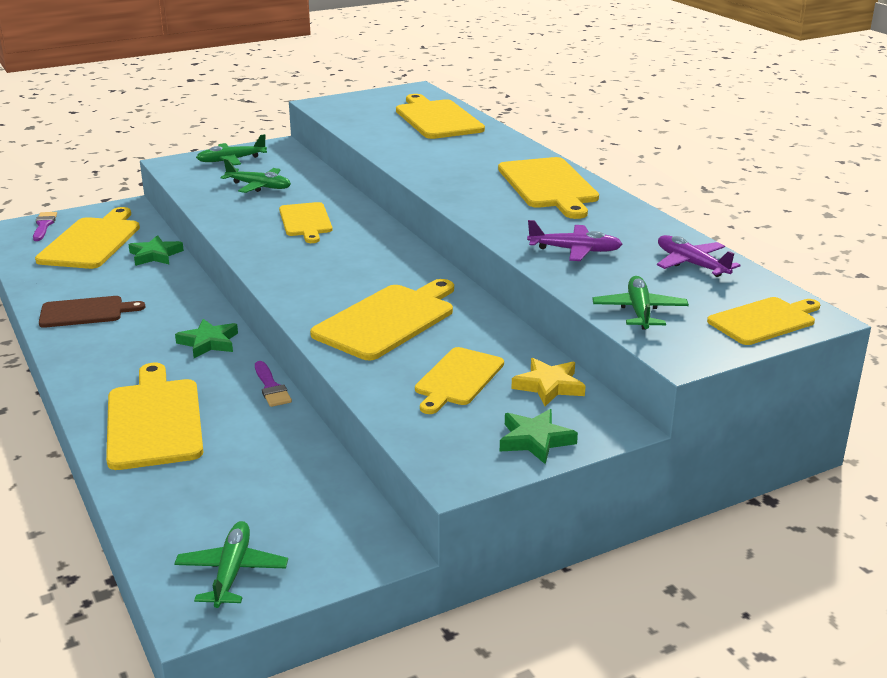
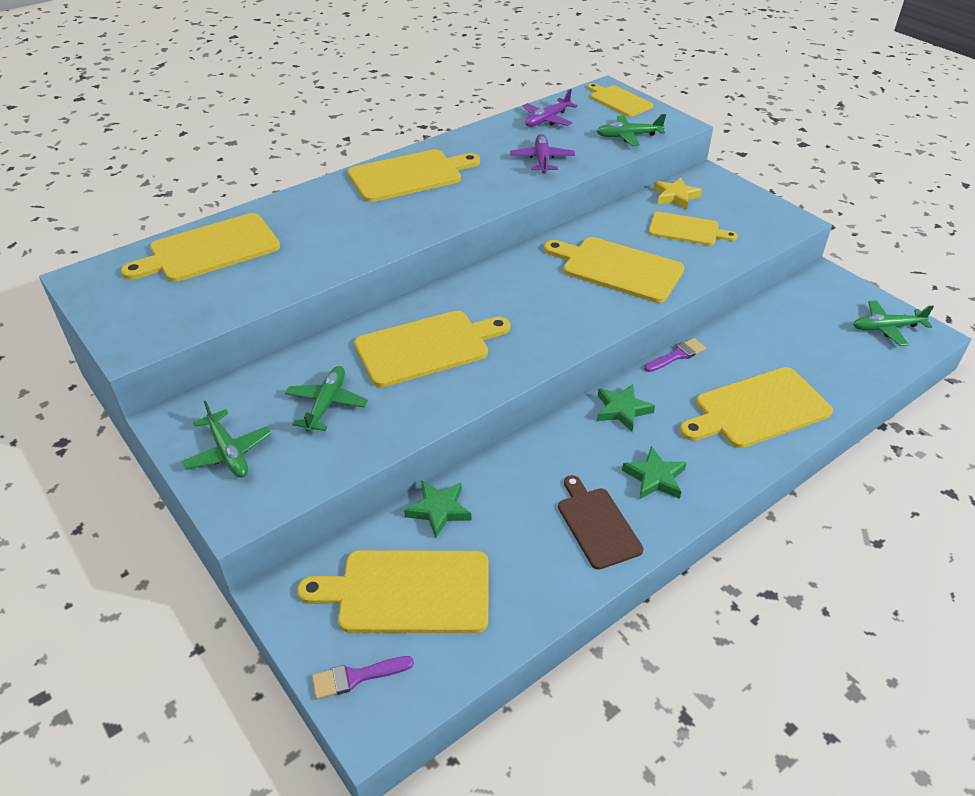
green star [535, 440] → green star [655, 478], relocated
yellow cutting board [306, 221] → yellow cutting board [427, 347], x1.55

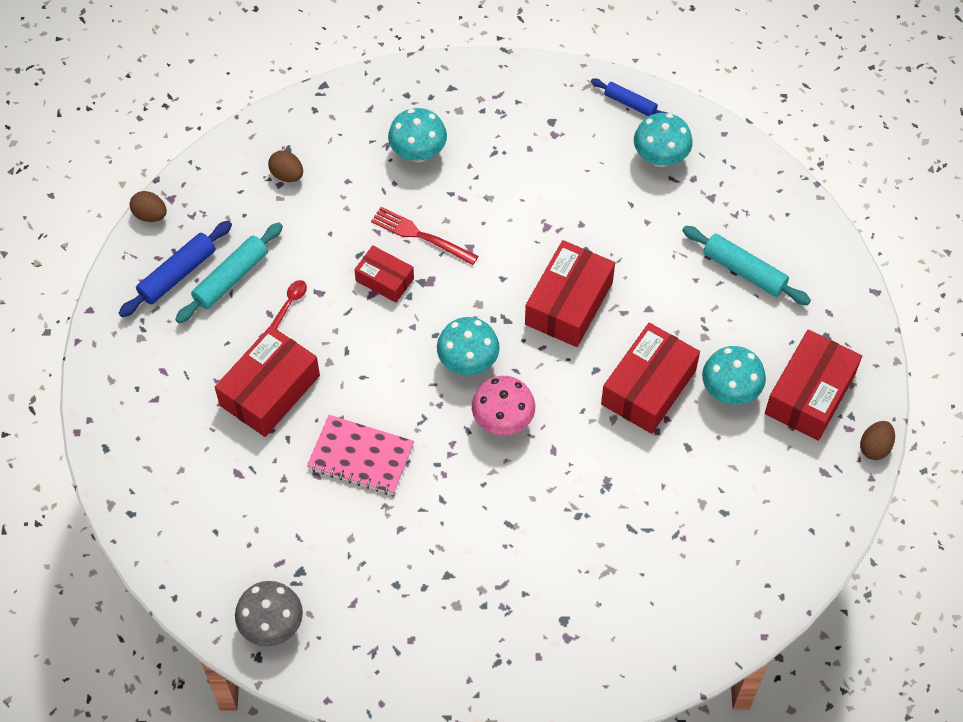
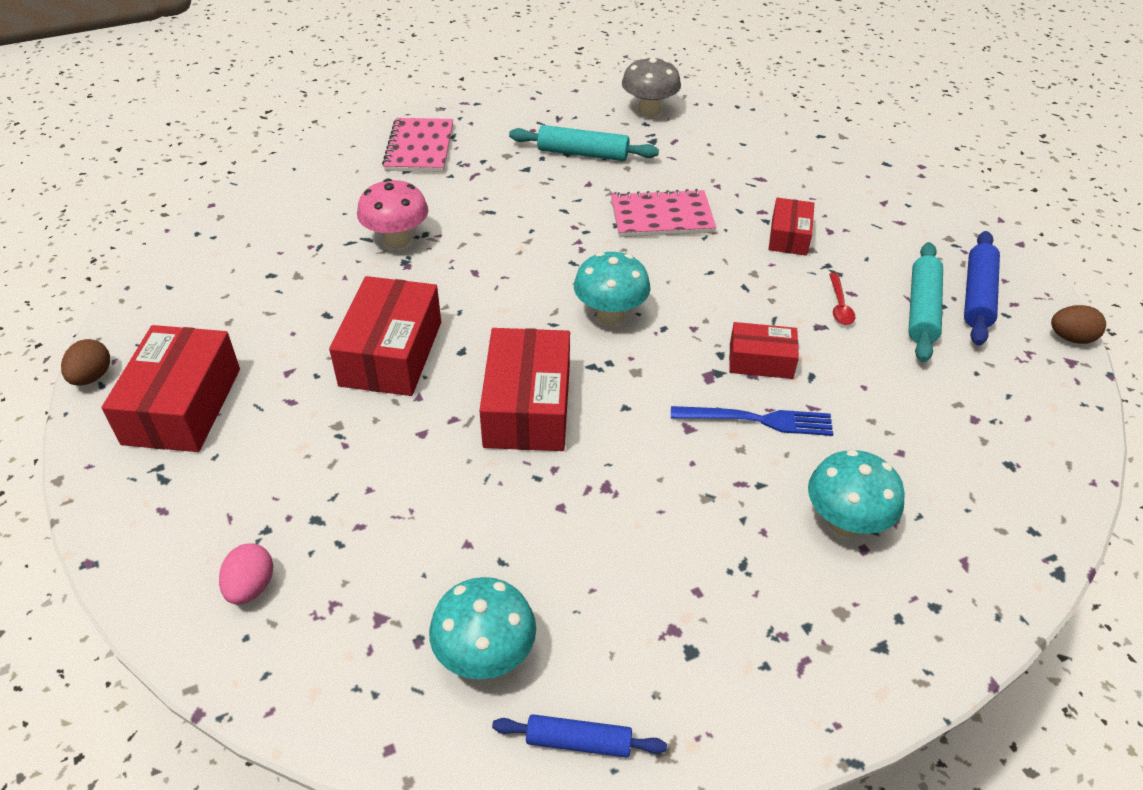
brown egg [287, 175] → -
turquoise mushroom [730, 391] → -
- → pink egg [251, 587]
- → pink notebook [419, 148]
pink mushroom [503, 421] → pink mushroom [397, 240], relocated
turquoise rolling pin [744, 271] → turquoise rolling pin [583, 154], relocated
red fork [420, 235] → blue fork [758, 420]
red box [270, 390] → red box [789, 236], x0.58

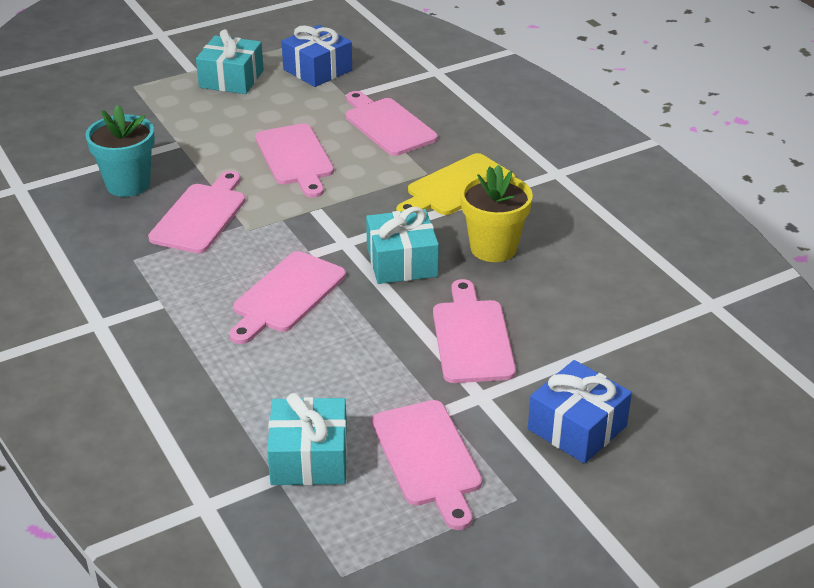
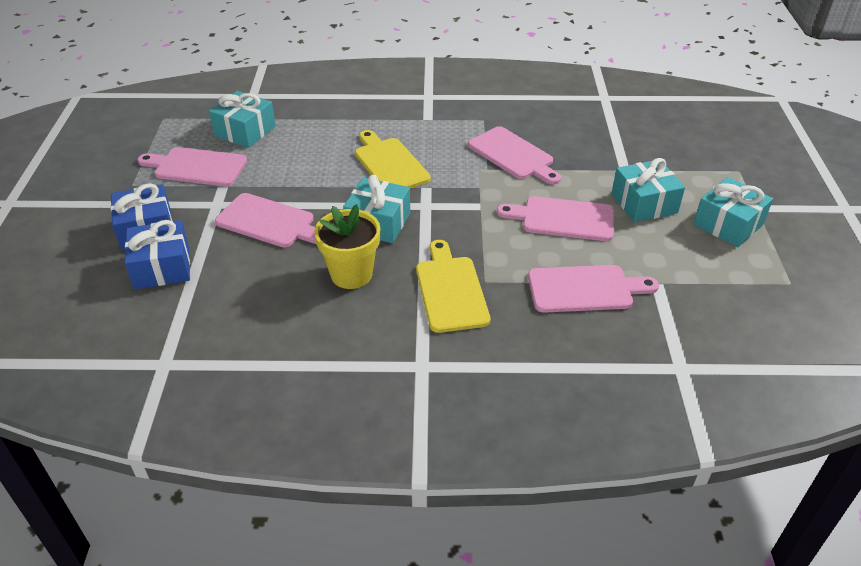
turquoise flower pot [128, 184] → -
- → turquoise gift [644, 203]
blue gift [317, 70] → blue gift [162, 267], relocated
pink cutting board [286, 295] → yellow cutting board [389, 163]

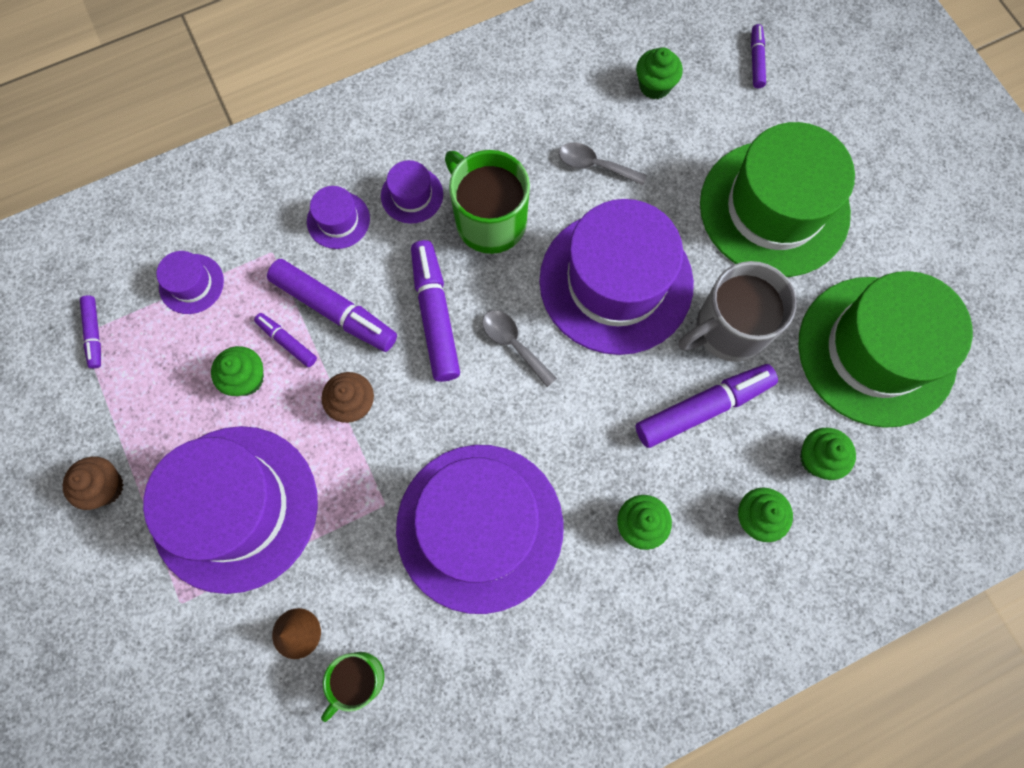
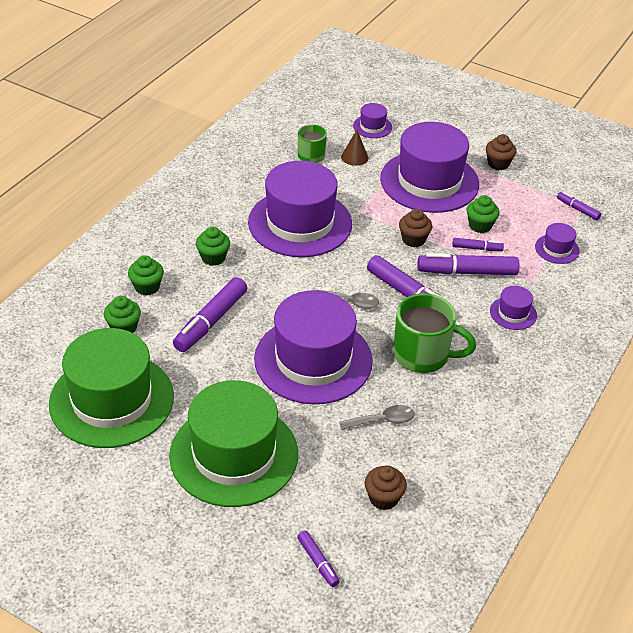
grey mug [728, 329] → -
purple hat [412, 195] → purple hat [372, 126], relocated
green cupcake [654, 86] → brown cupcake [383, 498]

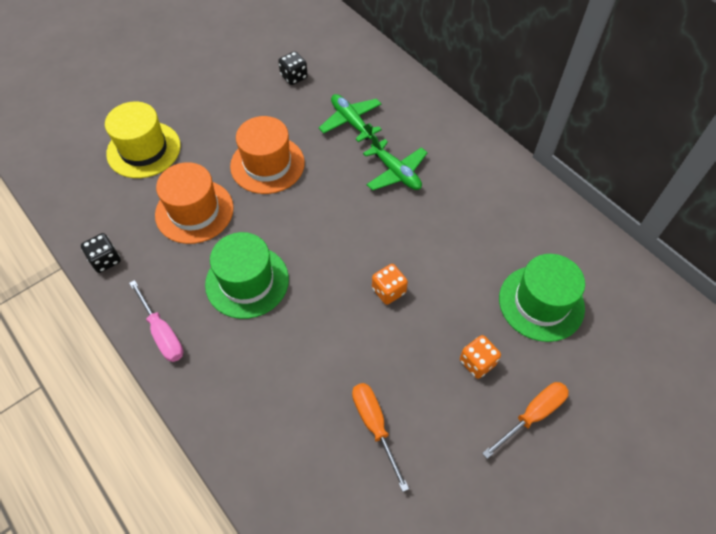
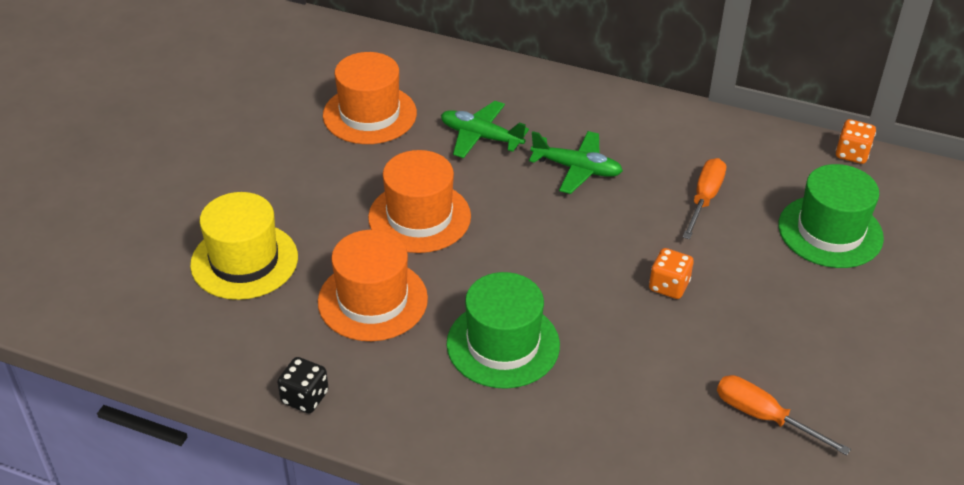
pink screwdriver [162, 333] → -
orange dice [477, 362] → orange dice [852, 154], relocated
orange screwdriver [532, 415] → orange screwdriver [704, 199], relocated
black dice [294, 77] → orange hat [369, 114]

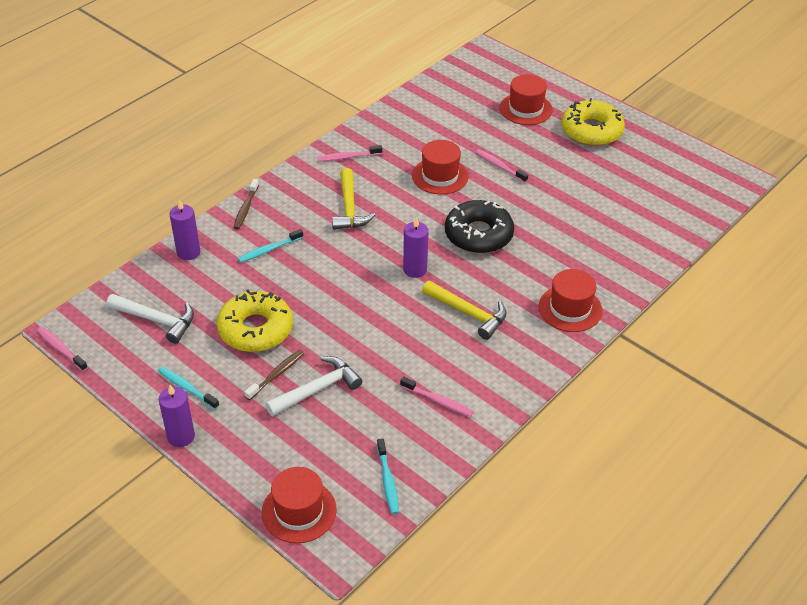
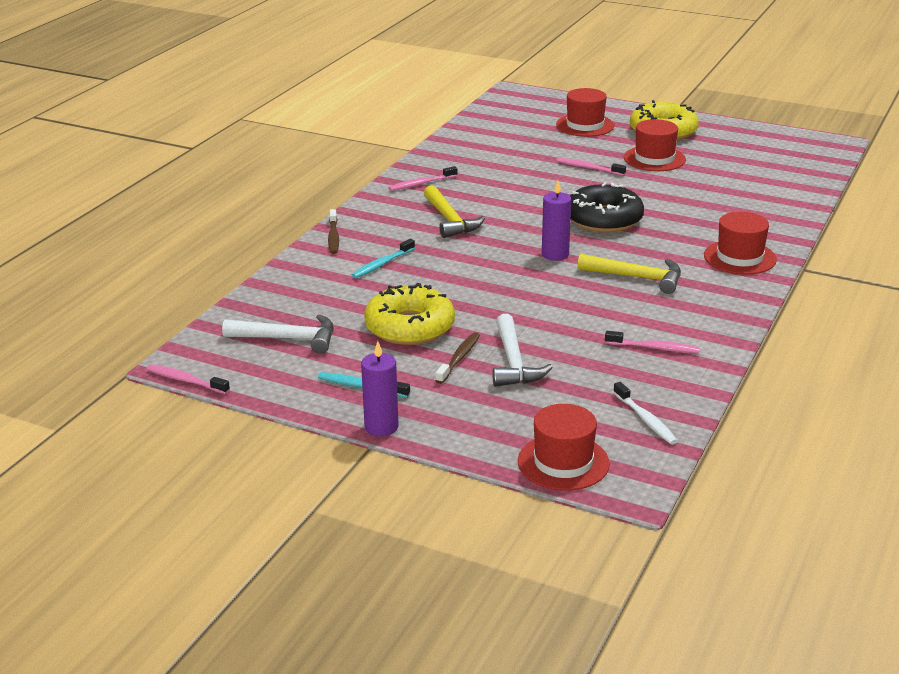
purple candle [188, 252] → -
red hat [440, 176] → red hat [654, 159], relocated
turquoise toothbrush [387, 481] → white toothbrush [645, 419]
white hammer [317, 389] → white hammer [514, 362], 135 degrees clockwise

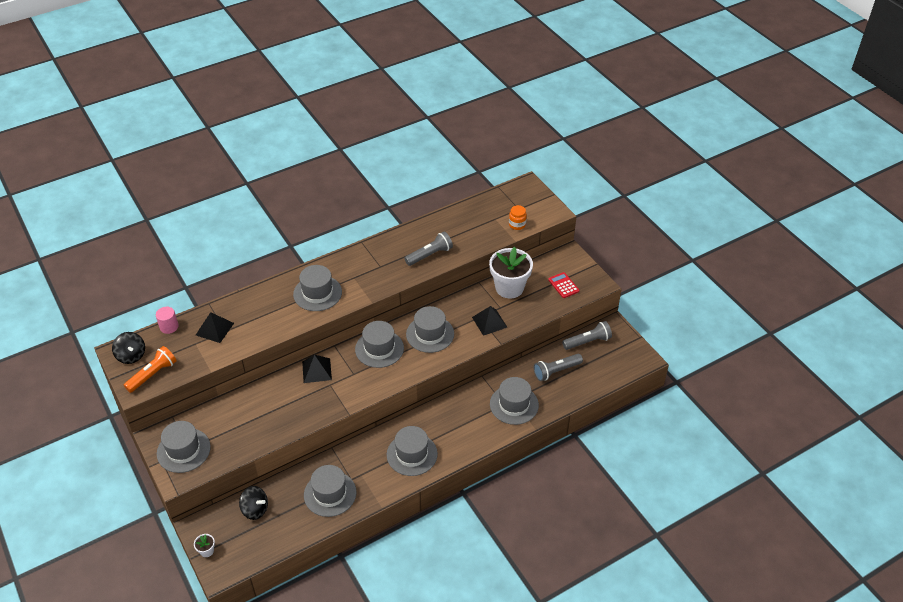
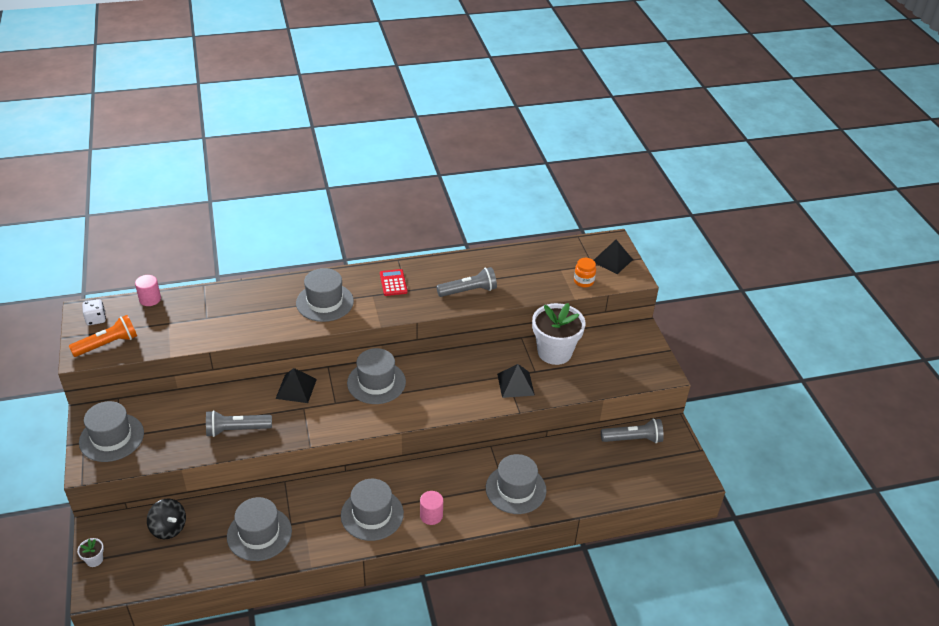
grey hat [430, 334] → -
- → pink cylinder [431, 515]
black pyramid [215, 329] → black pyramid [612, 260], relocated
grey flashlight [556, 371] → grey flashlight [236, 430], relocated
red calculator [563, 285] → red calculator [393, 283], relocated
black spinning top [131, 356] → white dice [96, 319]

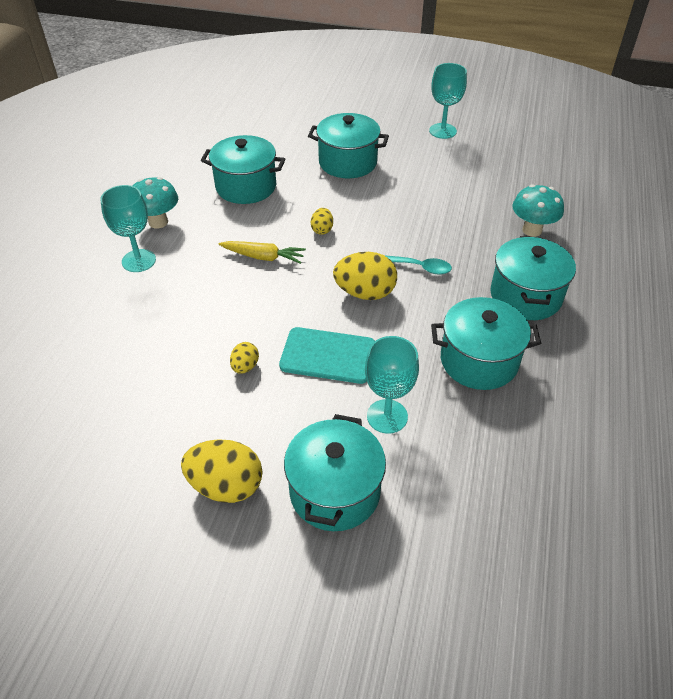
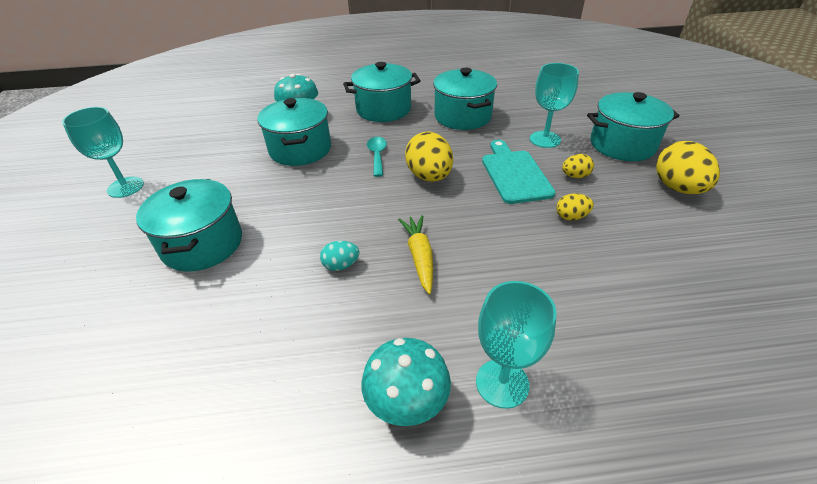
- → turquoise egg [341, 265]
turquoise pot [246, 186] → turquoise pot [300, 149], relocated
yellow egg [322, 230] → yellow egg [575, 176], relocated

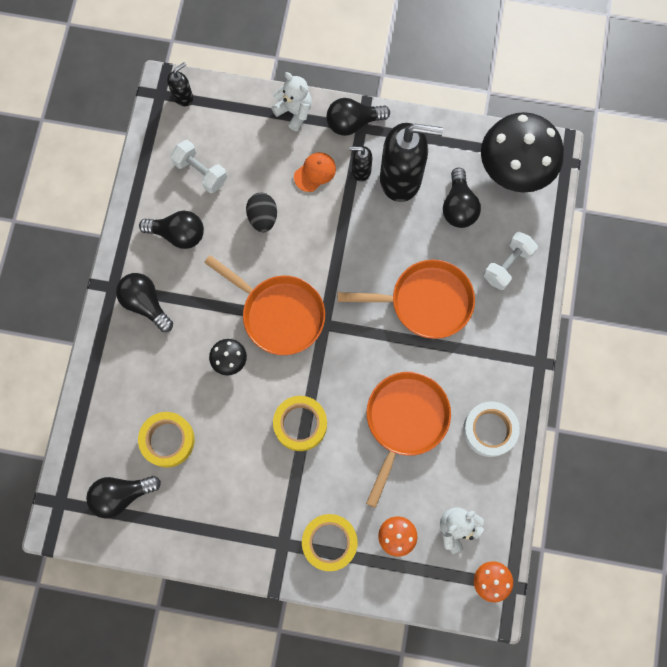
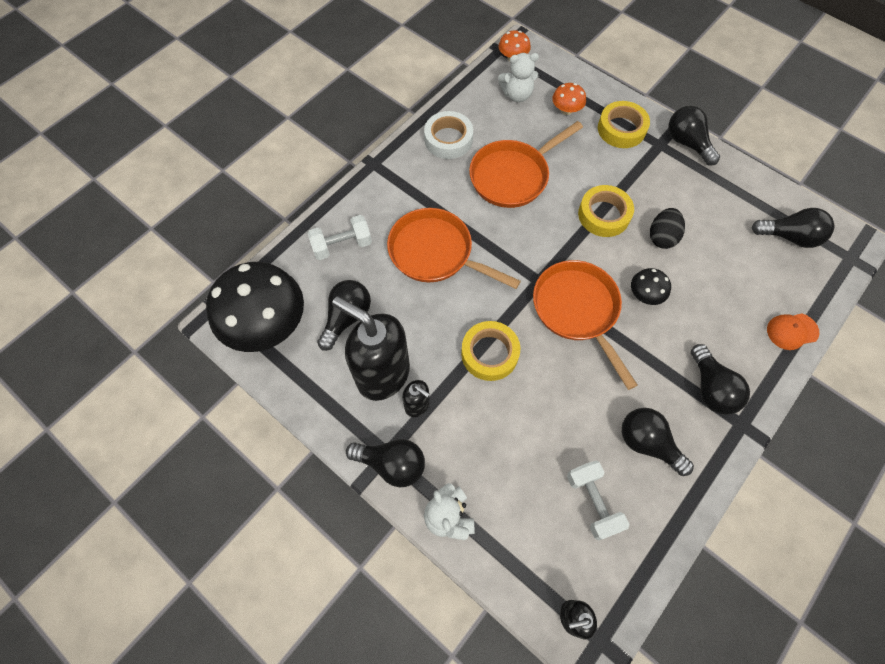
- → black light bulb [687, 143]
yellow tape [167, 440] → yellow tape [489, 353], relocated
black egg [263, 217] → black egg [662, 237], relocated
orange cap [315, 172] → orange cap [792, 331], relocated

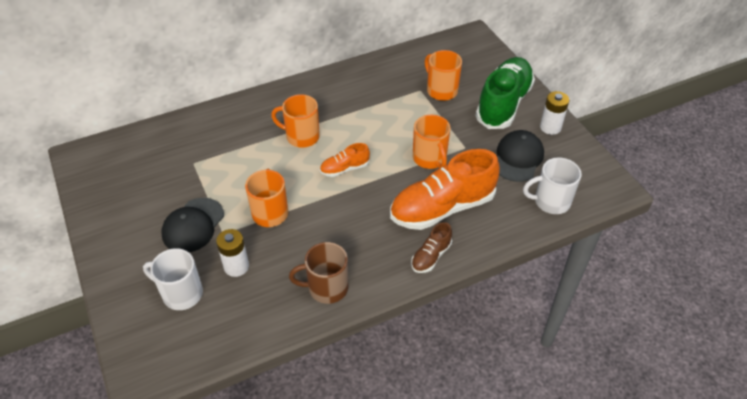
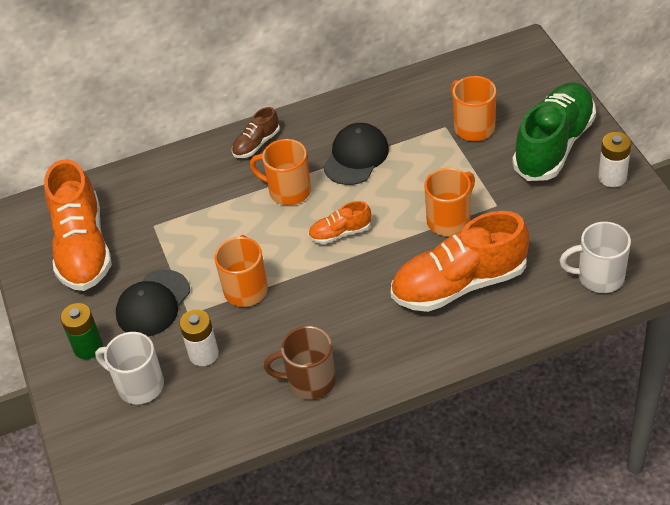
- → orange shoe [82, 248]
- → green battery [88, 347]
brown shoe [431, 256] → brown shoe [256, 144], relocated
black cap [518, 158] → black cap [356, 157], relocated
orange mug [430, 159] → orange mug [449, 220], 120 degrees counterclockwise

